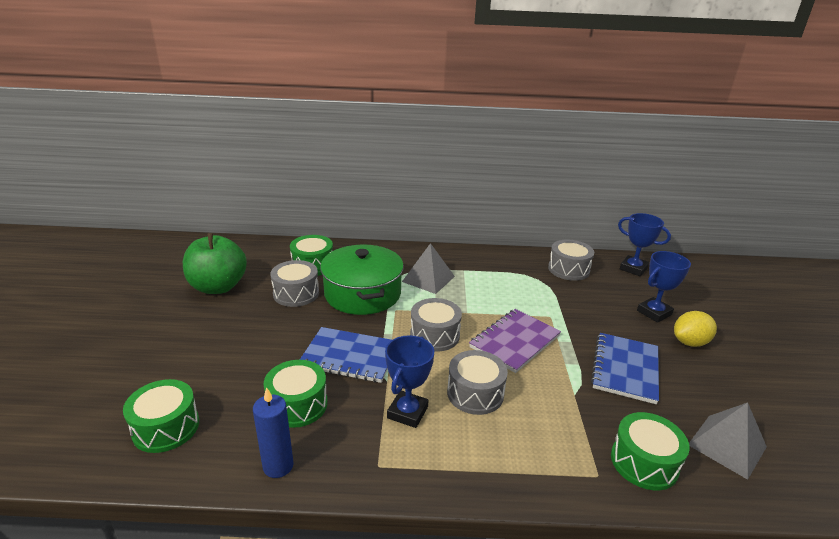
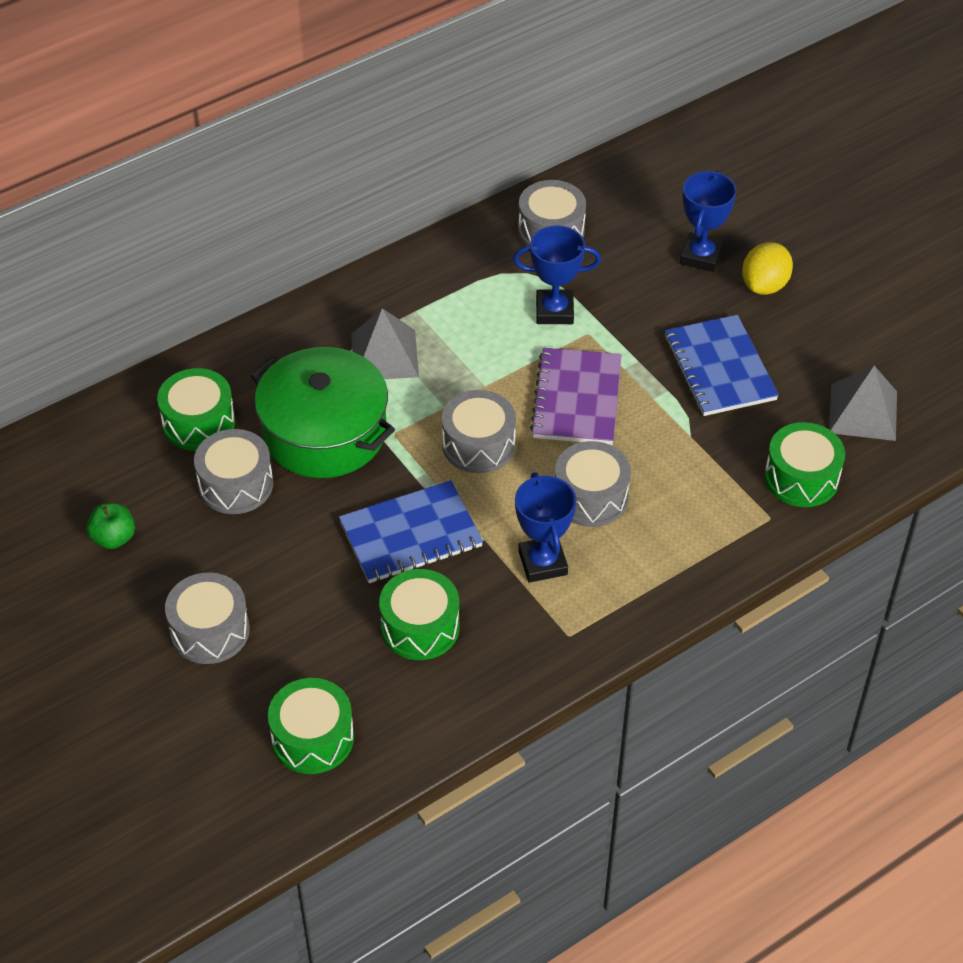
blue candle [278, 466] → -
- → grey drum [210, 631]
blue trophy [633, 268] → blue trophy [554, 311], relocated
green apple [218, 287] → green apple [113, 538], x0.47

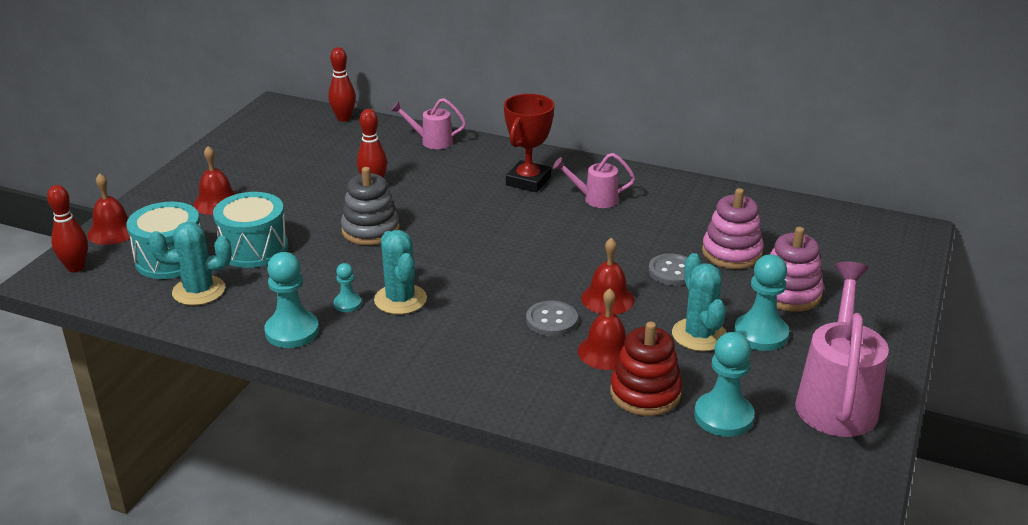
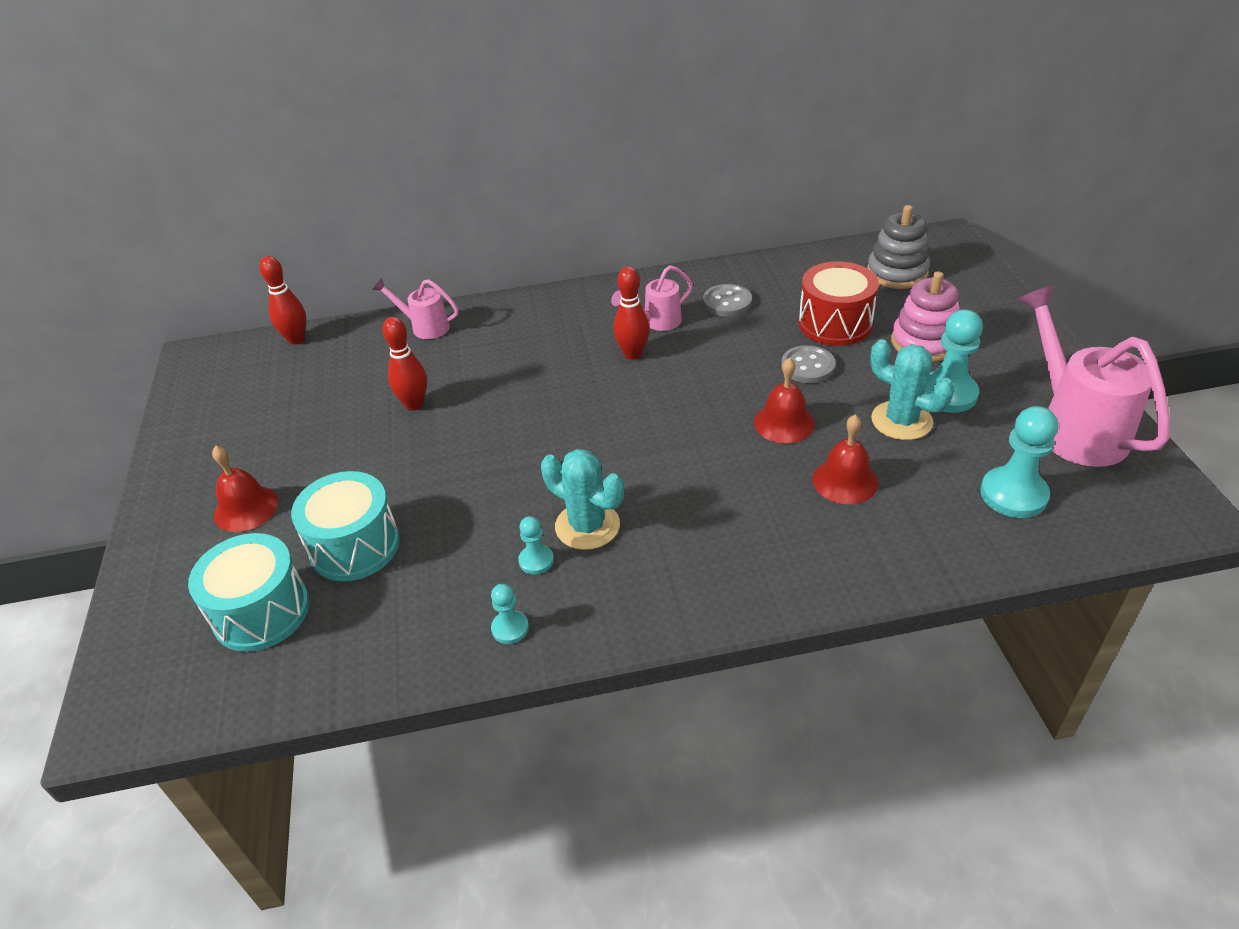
red bell [112, 231] → -
turquoise cactus [199, 291] → -
red trophy [528, 181] → -
red stacking toy [645, 393] → -
red bowling pin [76, 267] → red bowling pin [633, 354], relocated
grey stacking toy [370, 230] → grey stacking toy [897, 273], relocated
grey button [551, 320] → grey button [727, 302], relocated
pink stacking toy [731, 253] → red drum [835, 324]
pink watering can [432, 141] → pink watering can [425, 327], 45 degrees clockwise
turquoise pawn [292, 331] → turquoise pawn [510, 628], x0.53

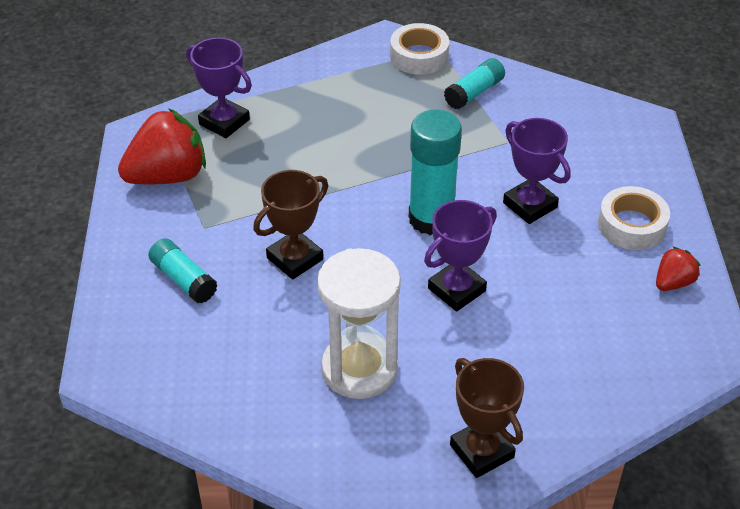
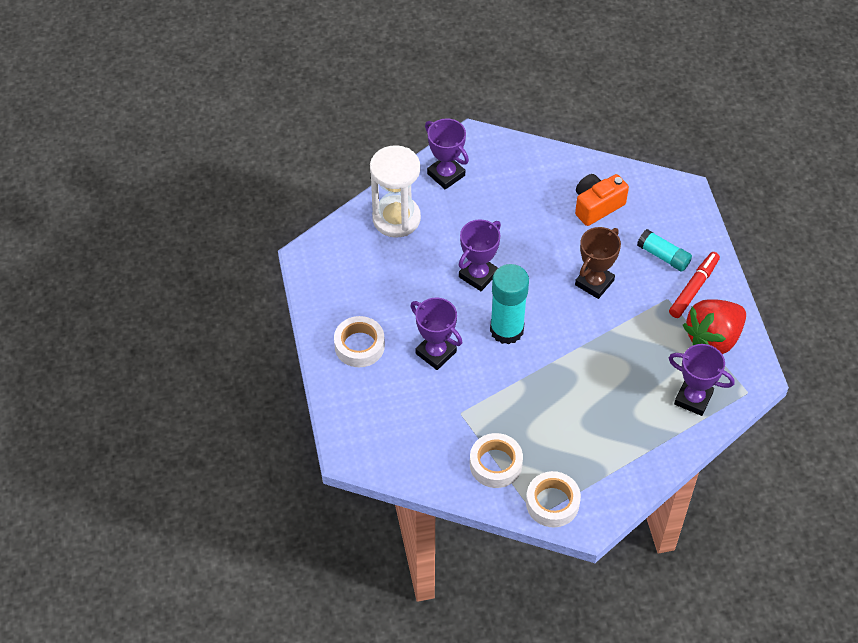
red strawberry [673, 282] → -
- → orange camera [597, 206]
- → red marker [694, 288]
white hourglass [359, 369] → white hourglass [396, 218], relocated
turquoise glue stick [474, 92] → white tape [495, 464]
brown trophy [481, 451] → purple trophy [446, 174]

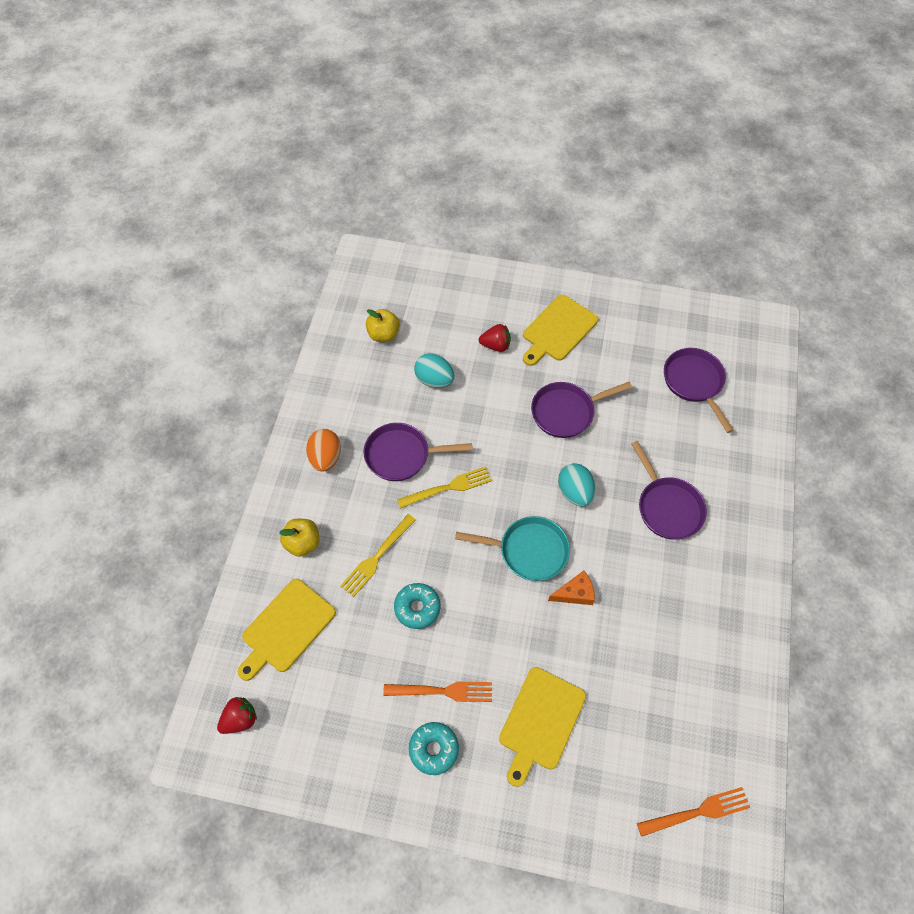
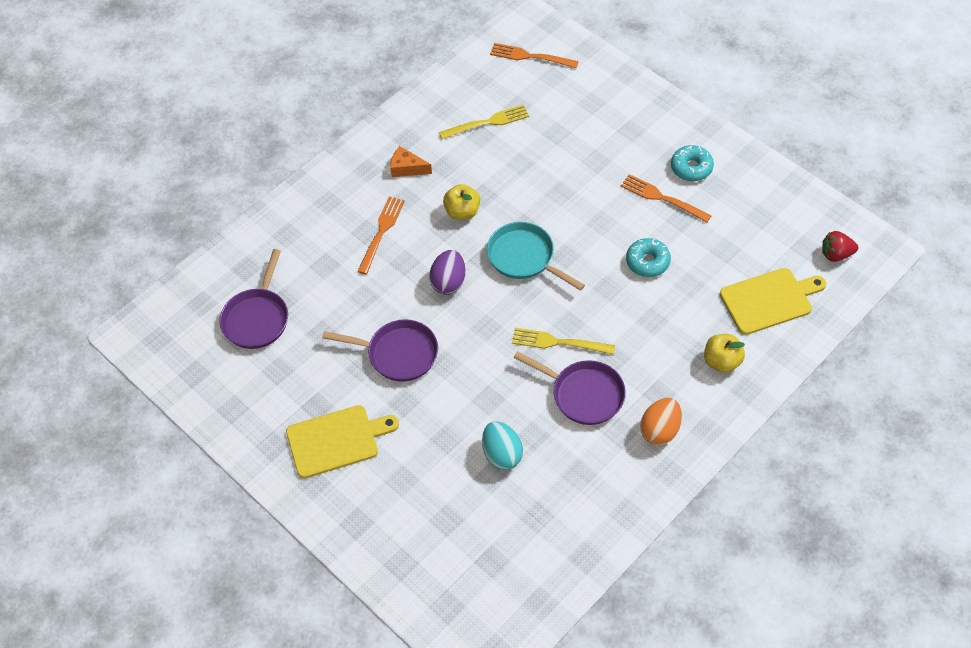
red strawberry [495, 345] → -
yellow cutting board [540, 722] → -
yellow fork [377, 557] → yellow fork [487, 122], relocated
yellow apple [383, 334] → yellow apple [462, 212], relocated
orange cheese [575, 593] → orange cheese [407, 168], relocated
purple pan [667, 507] → orange fork [381, 232]
turquoise egg [575, 492] → purple egg [448, 282]

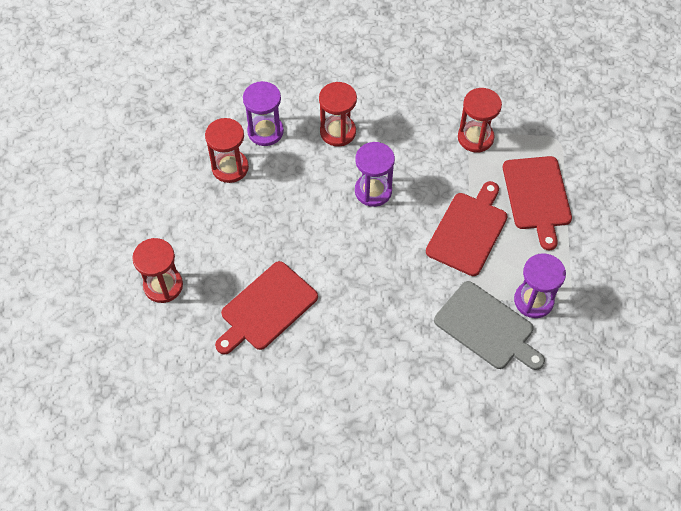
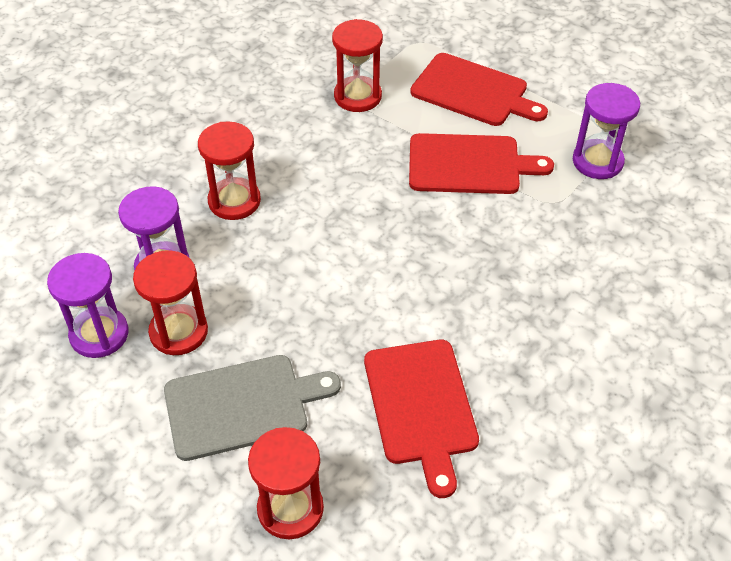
purple hourglass [373, 191] → purple hourglass [99, 334], relocated
grey cutting board [487, 327] → grey cutting board [242, 405], relocated
red cutting board [468, 231] → red cutting board [469, 164], 120 degrees clockwise

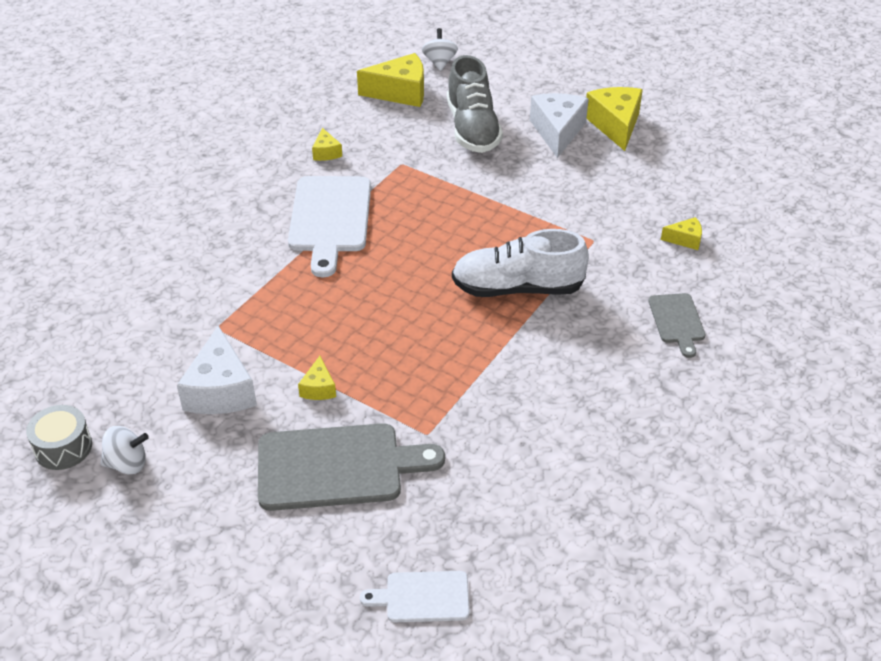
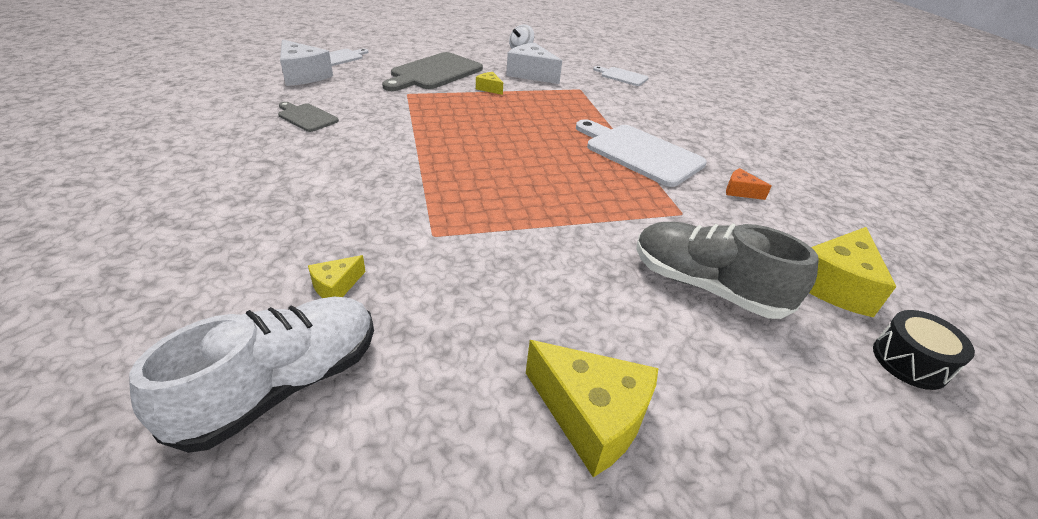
grey drum [63, 447] → -
- → white cutting board [622, 76]
white shoe [517, 288] → white shoe [282, 385], relocated
white cheese [557, 131] → white cheese [303, 75], relocated
grey cutting board [677, 321] → grey cutting board [306, 117], relocated
white spinning top [439, 62] → black drum [910, 361]
yellow cheese [326, 152] → orange cheese [740, 191]

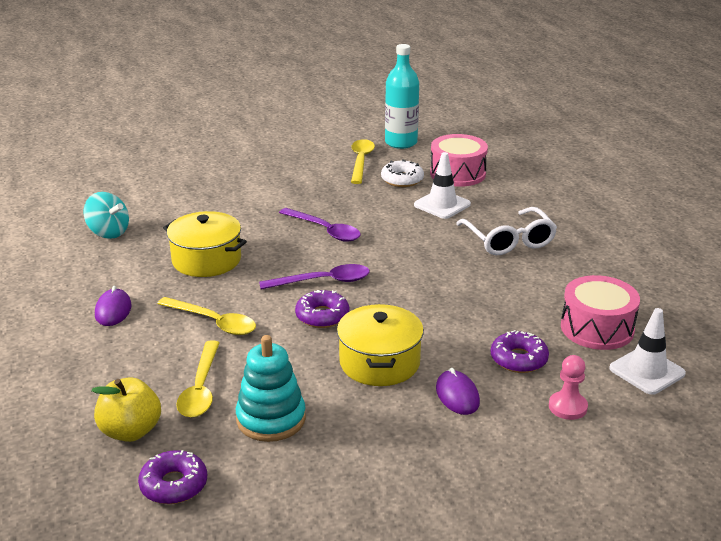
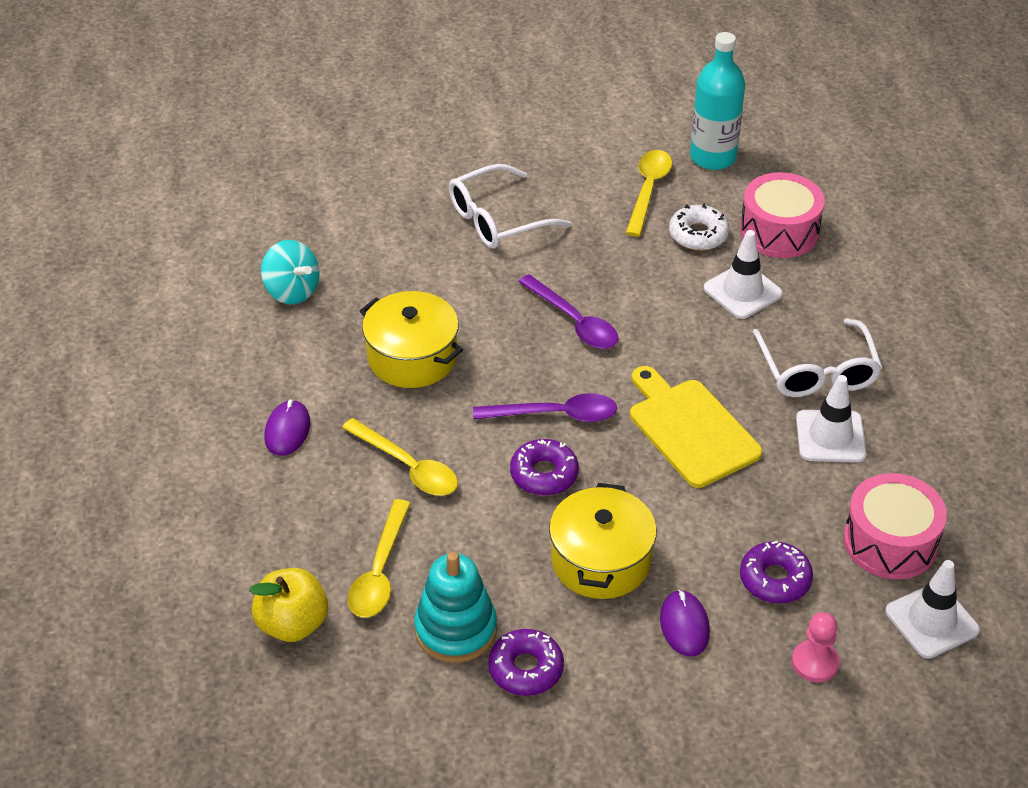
- → white glasses [497, 219]
- → yellow cutting board [690, 429]
- → white traffic cone [830, 436]
purple donut [174, 485] → purple donut [526, 669], relocated

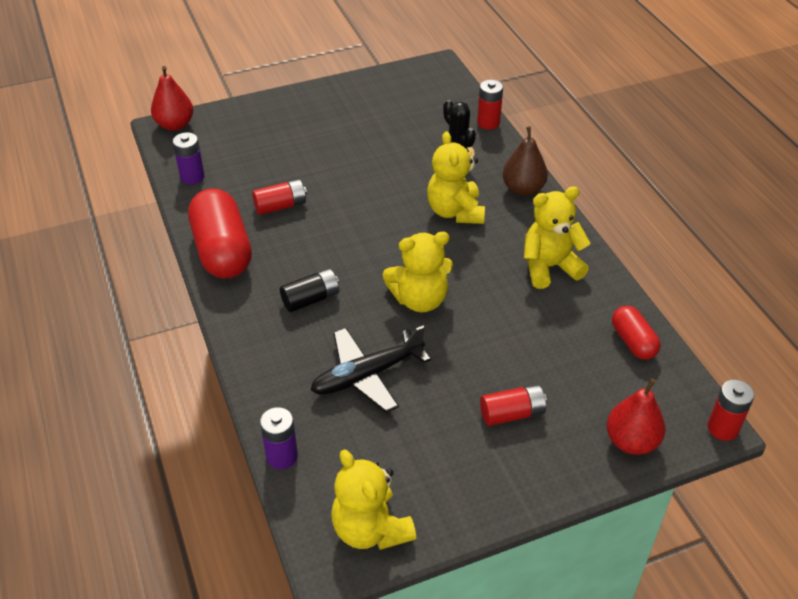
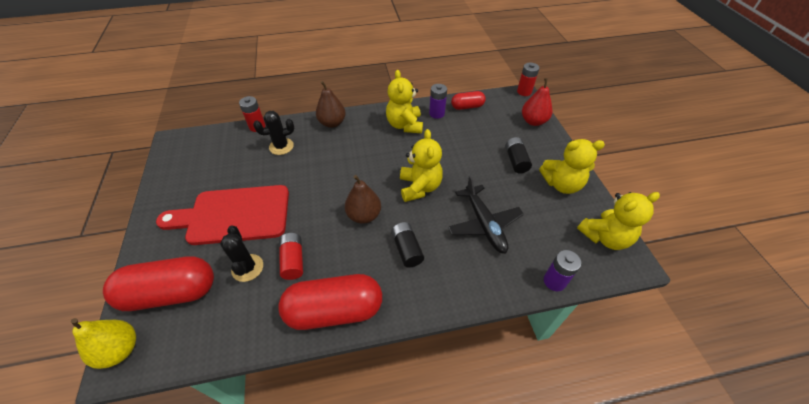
- → red capsule [171, 293]
- → red cutting board [234, 215]
- → black cactus [247, 268]
- → brown pear [364, 215]
purple battery [192, 177] → purple battery [436, 113], relocated
yellow teddy bear [455, 212] → yellow teddy bear [561, 184], relocated
red pear [175, 125] → yellow pear [120, 350]
red battery [512, 413] → black battery [516, 161]

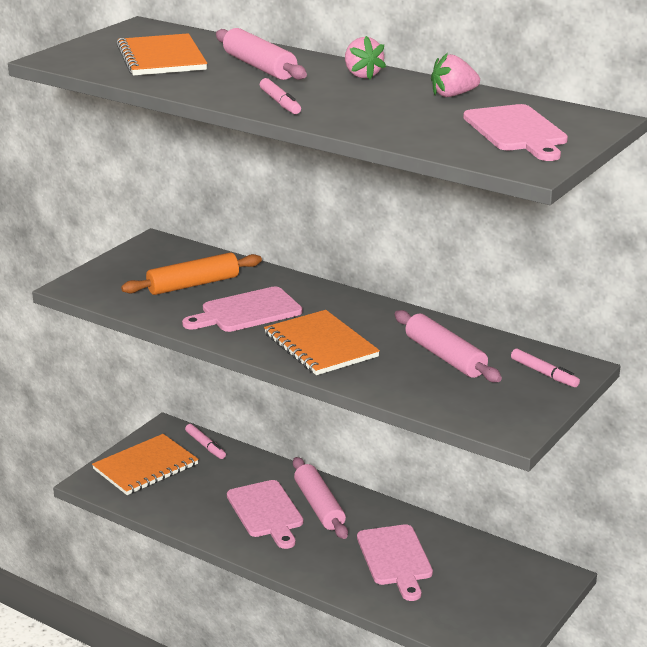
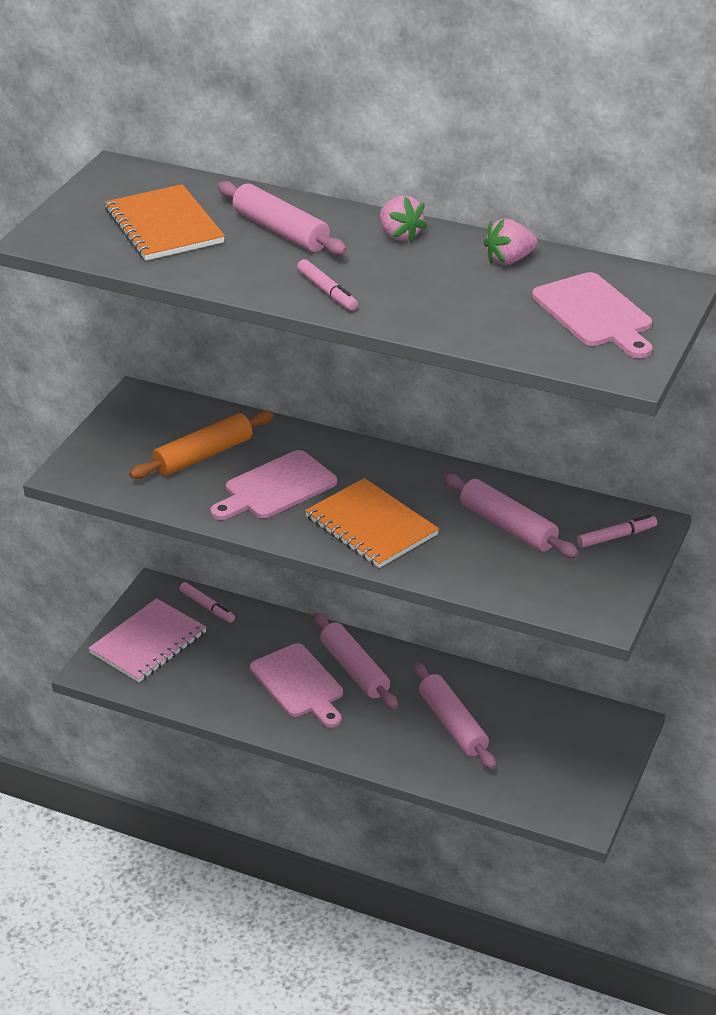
pink cutting board [395, 558] → pink rolling pin [452, 724]
orange notebook [145, 467] → pink notebook [148, 643]
pink marker [544, 373] → pink marker [616, 537], 60 degrees counterclockwise

